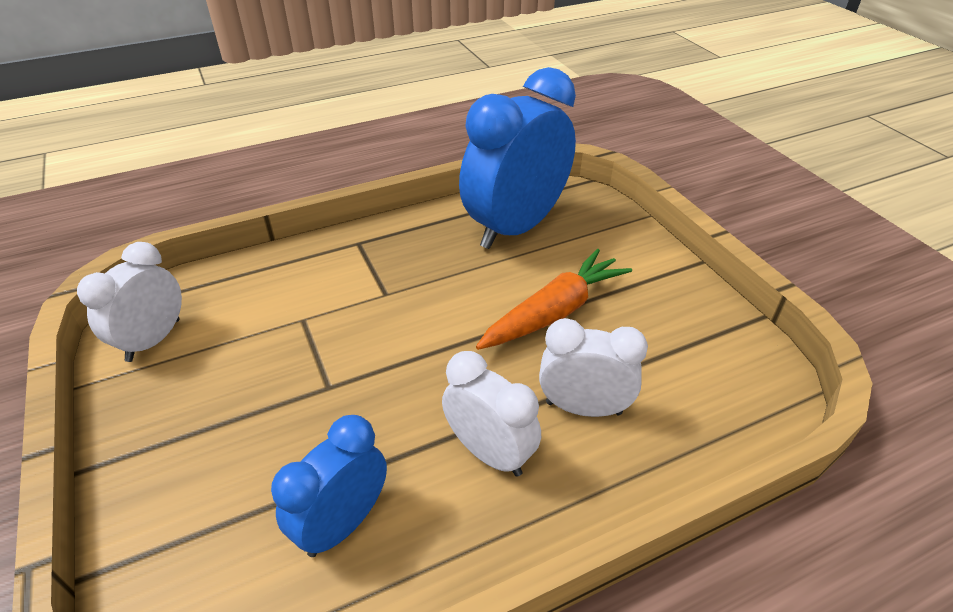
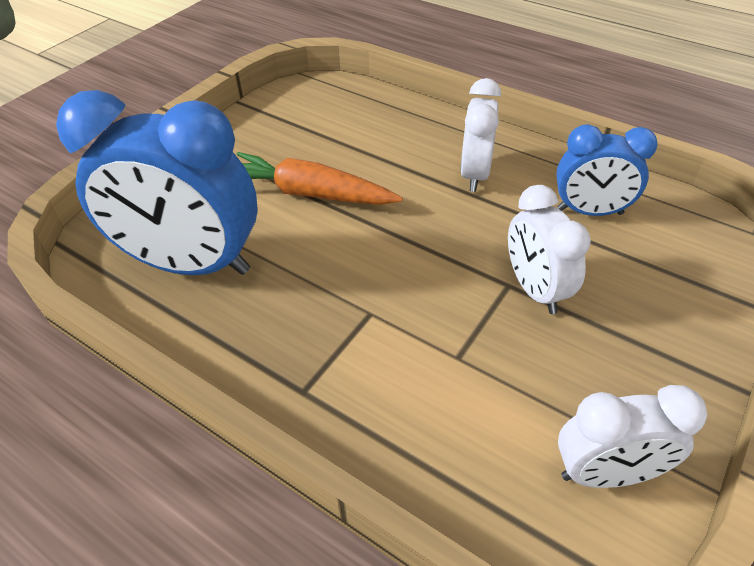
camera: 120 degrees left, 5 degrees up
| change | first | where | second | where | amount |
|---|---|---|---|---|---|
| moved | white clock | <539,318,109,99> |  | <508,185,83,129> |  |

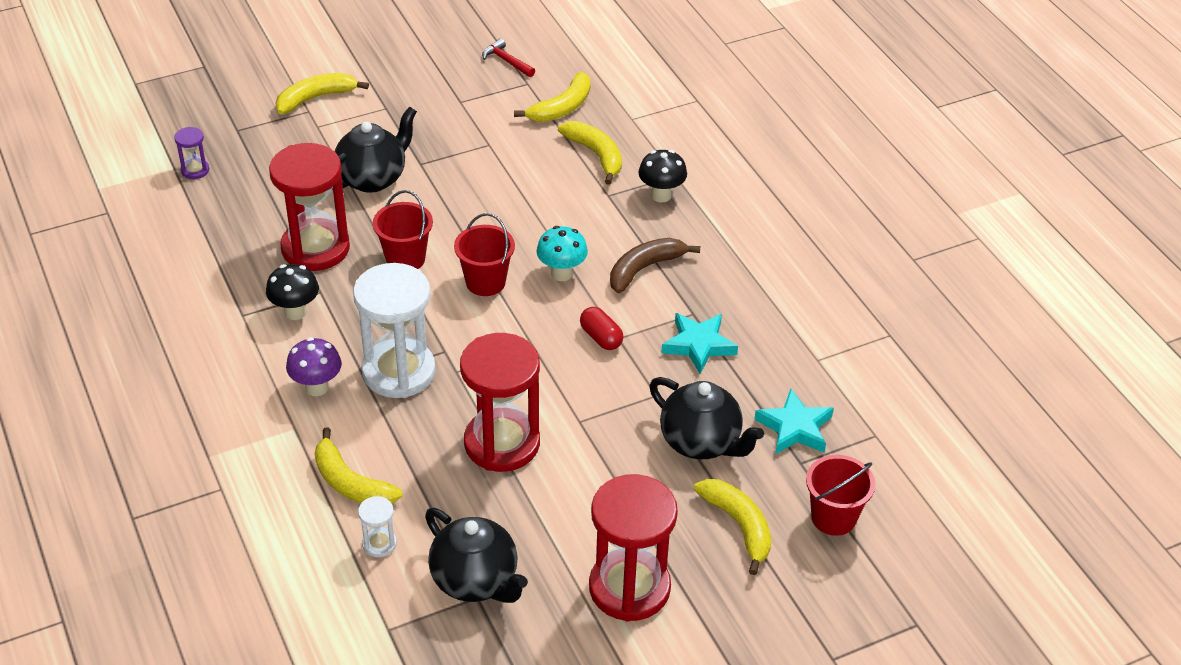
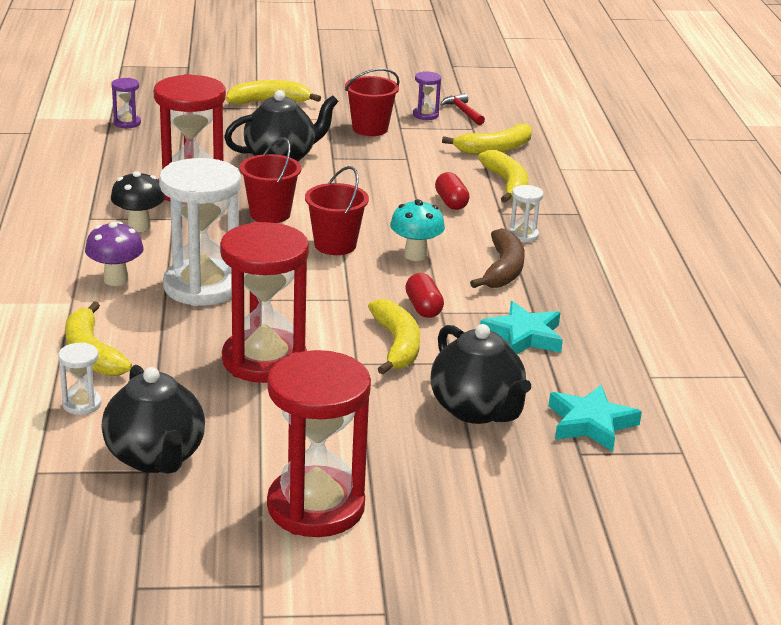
camera: 20 degrees right, 15 degrees down
| change | first | where | second | where | amount |
|---|---|---|---|---|---|
| removed | black mushroom | <638,150,49,52> |  |  |  |
| turned | brown banana | <610,238,90,55> |  | <470,228,55,60> | 120 degrees clockwise |
| moved | red bucket | <806,455,69,81> |  | <345,68,55,68> |  |
| moved | yellow banana | <694,479,77,96> |  | <368,299,52,76> |  |
| added |  |  | purple hourglass | <413,71,28,49> |  |
| added |  |  | red capsule | <435,172,35,38> |  |
| added |  |  | white hourglass | <509,185,35,58> |  |

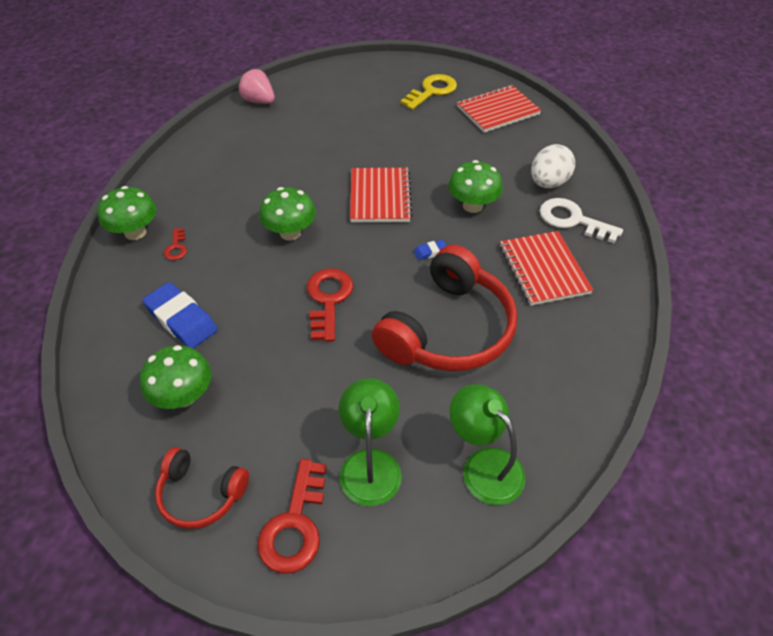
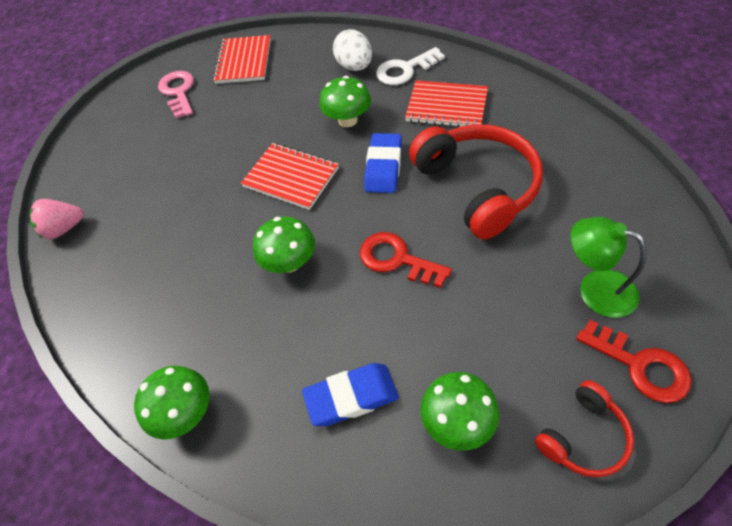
camera: 55 degrees left, 5 degrees up
| change | first | where | second | where | amount |
|---|---|---|---|---|---|
| recoloured | yellow key | <400,74,57,36> | pink key | <158,71,36,48> |  |
| removed | red key | <164,228,23,32> |  |  |  |
| resized | blue eraser | <414,240,33,20> |  | <364,133,38,60> | x2.20 |
| removed | green lamp | <450,384,76,121> |  |  |  |

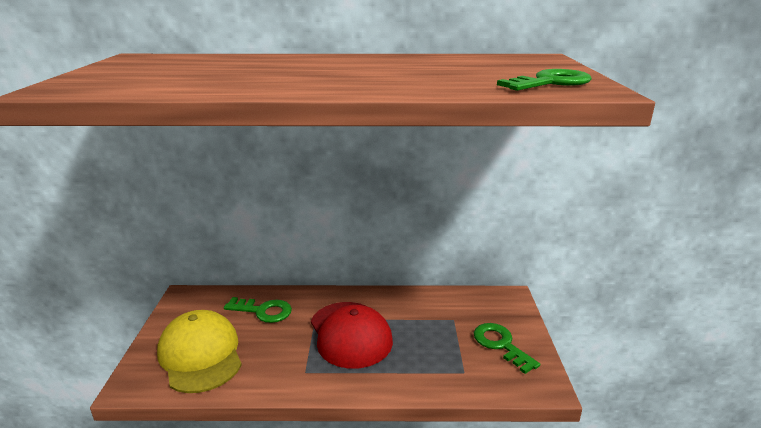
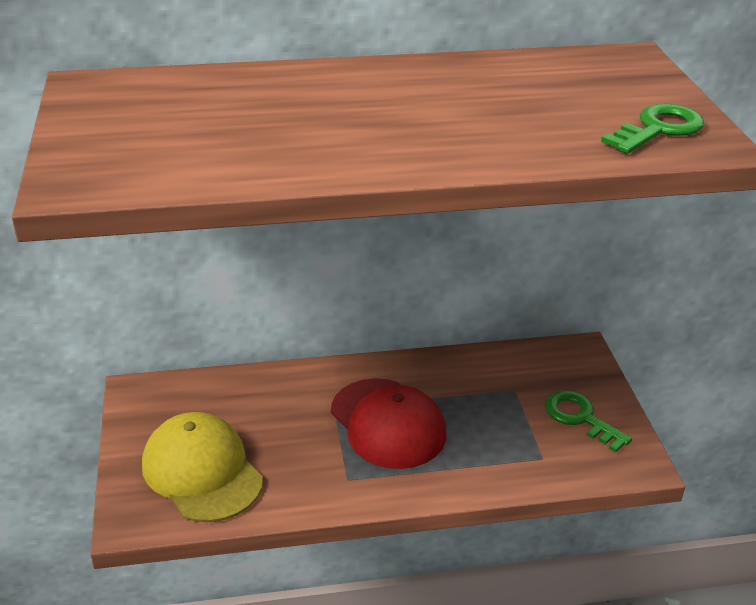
camera: 10 degrees left, 10 degrees up
| change | first | where | second | where | amount |
|---|---|---|---|---|---|
| removed | green key | <224,297,68,26> |  |  |  |

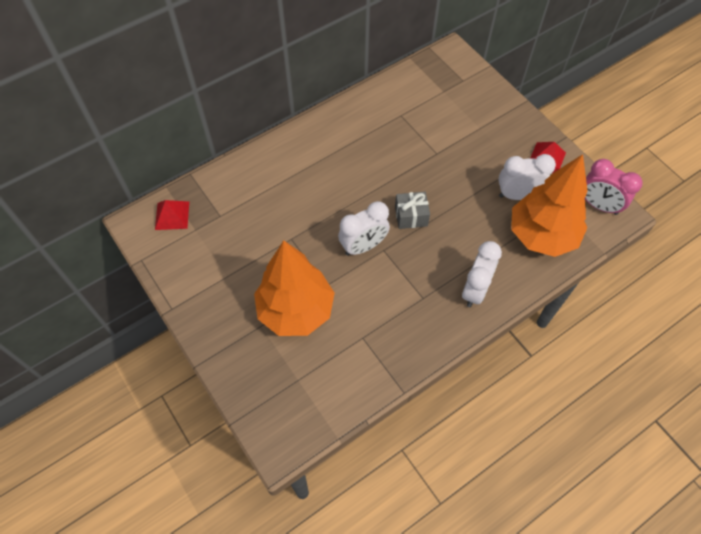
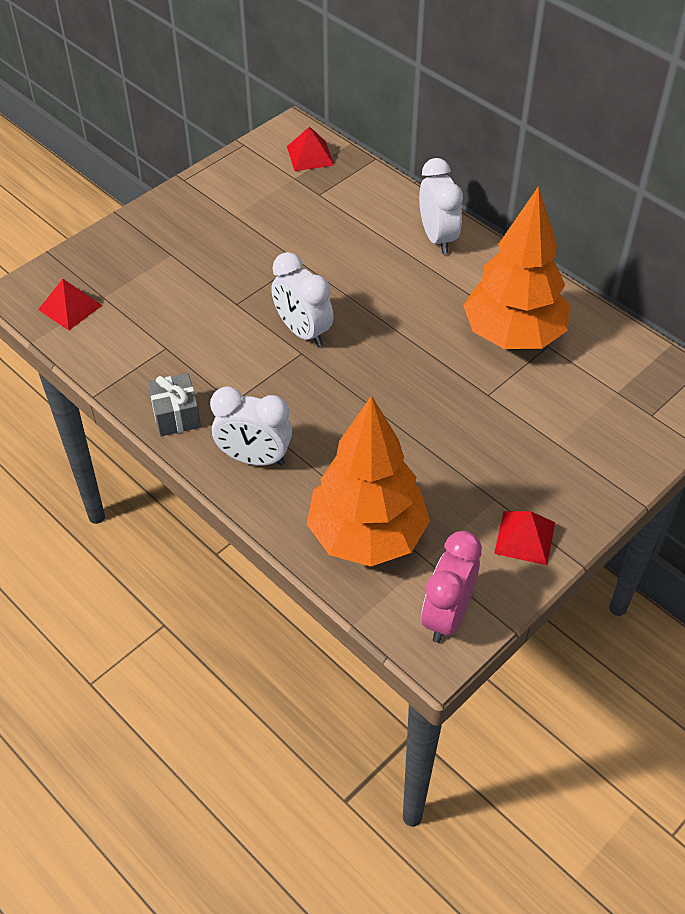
camera: 80 degrees right, 10 degrees down
| change | first | where | second | where | amount |
|---|---|---|---|---|---|
| moved | white clock | <498,154,58,46> |  | <419,158,44,96> |  |
| moved | grey gift | <395,192,35,37> |  | <148,373,53,63> |  |
| moved | orange tree | <254,240,81,96> |  | <463,186,106,163> |  |
| added |  |  | red pyramid | <38,279,64,51> |  |

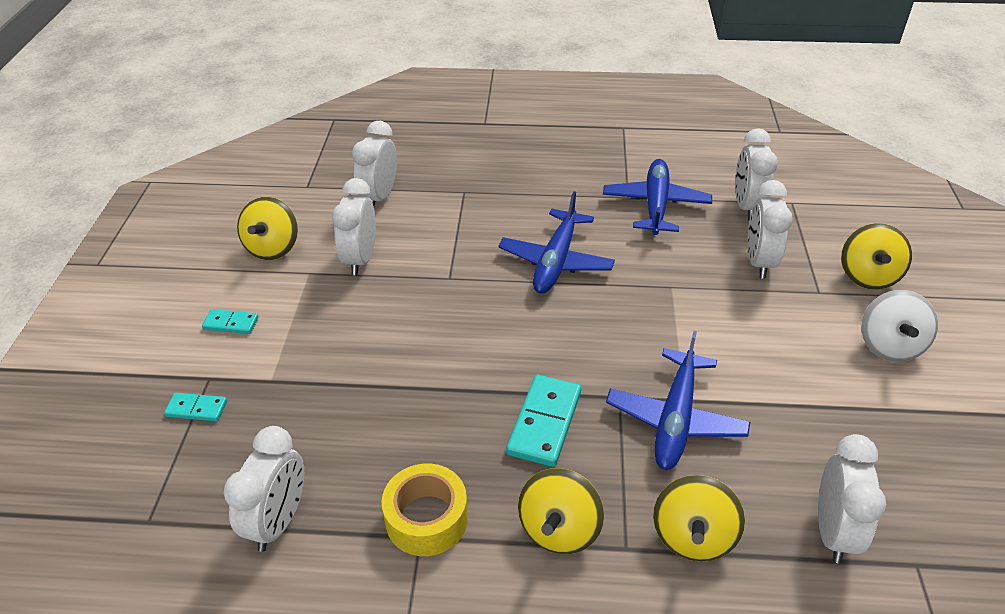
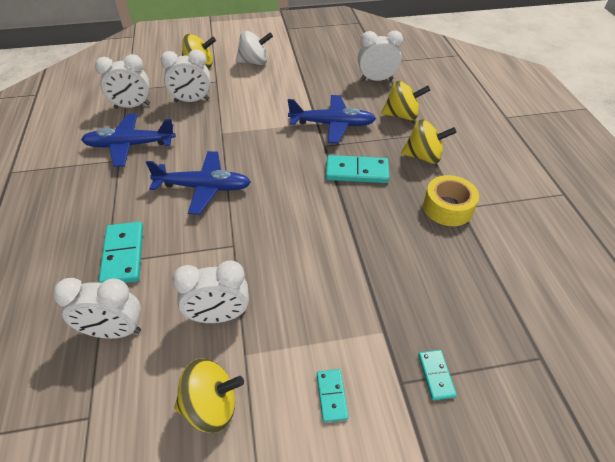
camera: 105 degrees left, 5 degrees up
| change | first | where | second | where | amount |
|---|---|---|---|---|---|
| removed | white clock | <224,426,80,126> |  |  |  |
| added |  |  | turquoise domino | <99,222,44,61> |  |

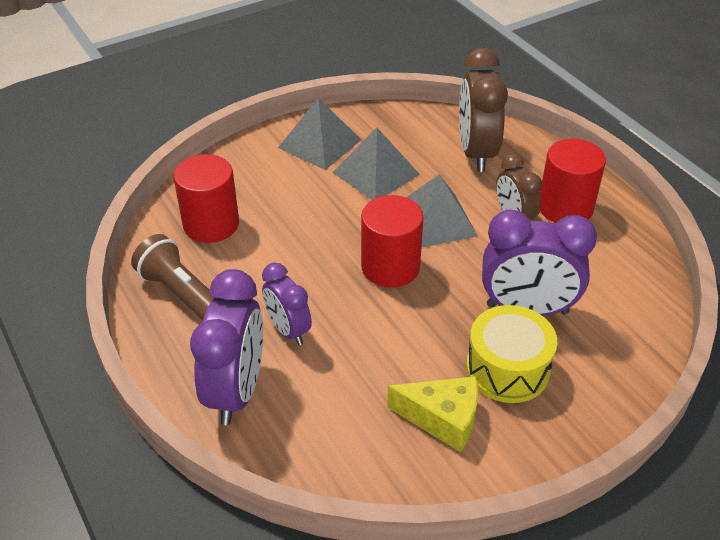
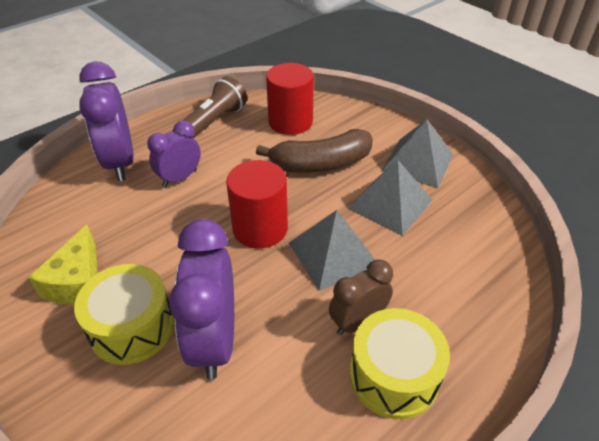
camera: 80 degrees right, 0 degrees up
| change | first | where | second | where | amount |
|---|---|---|---|---|---|
| removed | brown clock | <459,48,49,124> |  |  |  |
| replaced | red cylinder | <540,139,66,84> | yellow drum | <350,308,100,111> |  |
| turned | purple clock | <190,269,73,156> |  | <79,61,55,120> | 75 degrees clockwise |
| added |  |  | brown banana | <256,129,117,44> |  |

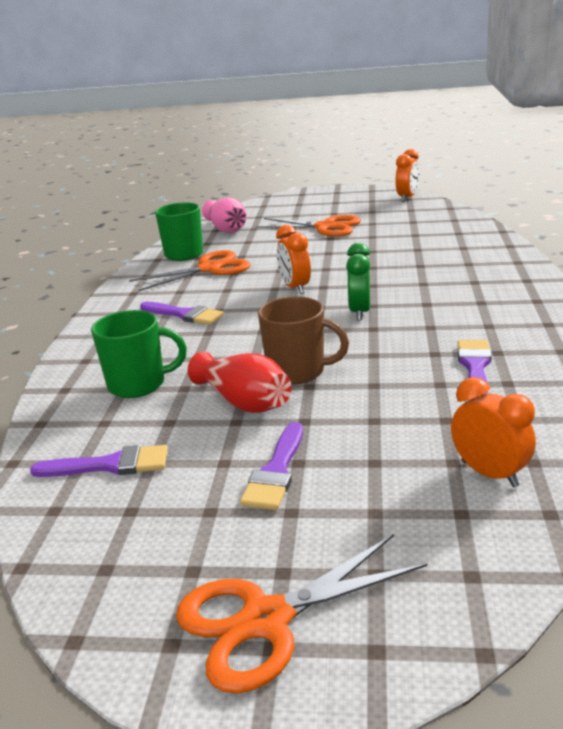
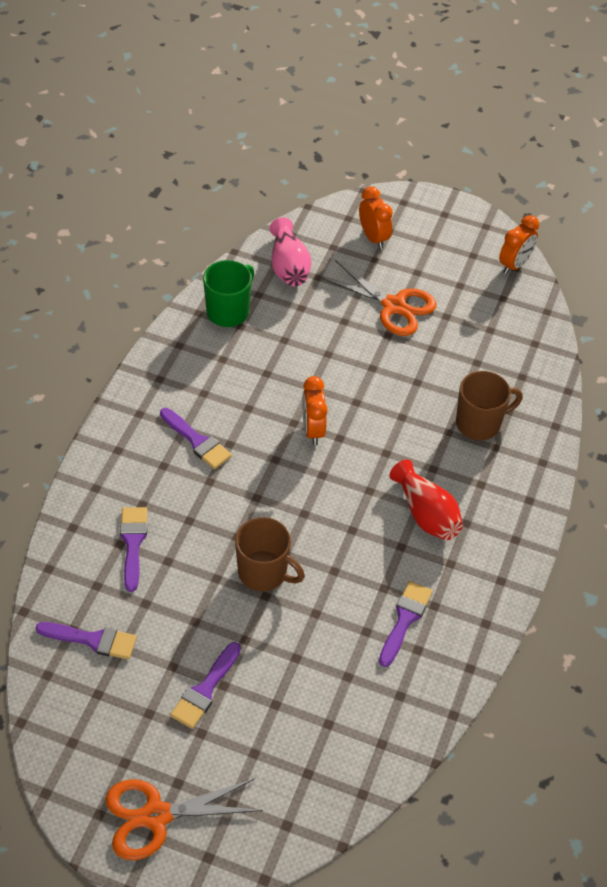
camera: 10 degrees right, 25 degrees up
| change | first | where | second | where | amount |
|---|---|---|---|---|---|
| removed | green clock | <346,243,24,78> |  |  |  |
| removed | orange scissors | <129,250,122,41> |  |  |  |
| replaced | green mug | <91,310,96,88> | purple brush | <120,507,27,85> |  |
| moved | red vase | <188,351,104,62> |  | <389,460,74,80> |  |
| moved | orange clock | <451,377,85,110> |  | <359,186,34,63> |  |
| added |  |  | brown mug | <456,371,67,69> |  |

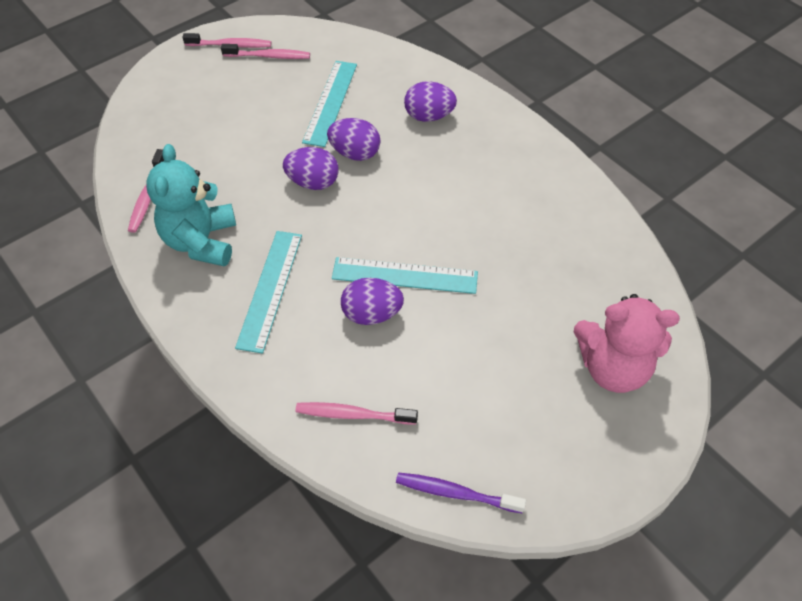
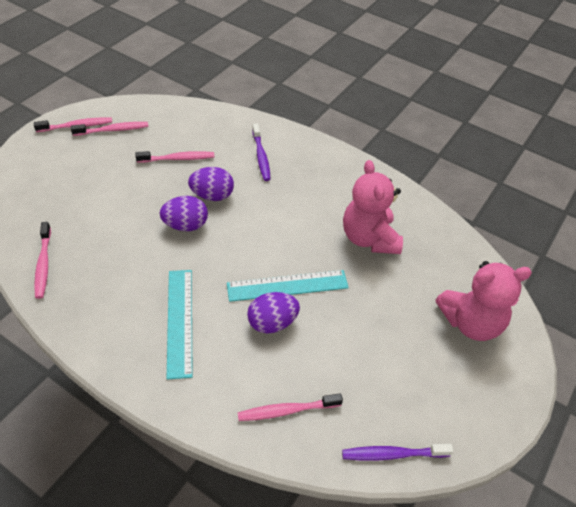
camera: 20 degrees left, 5 degrees down
| change | first | where | second | where | amount |
|---|---|---|---|---|---|
| replaced | turquoise ruler | <302,61,55,86> | pink toothbrush | <135,151,79,12> |  |
| replaced | purple egg | <404,81,53,41> | purple toothbrush | <252,123,19,58> |  |
| removed | turquoise teddy bear | <146,144,90,123> |  |  |  |
| added |  |  | pink teddy bear | <343,160,60,94> |  |

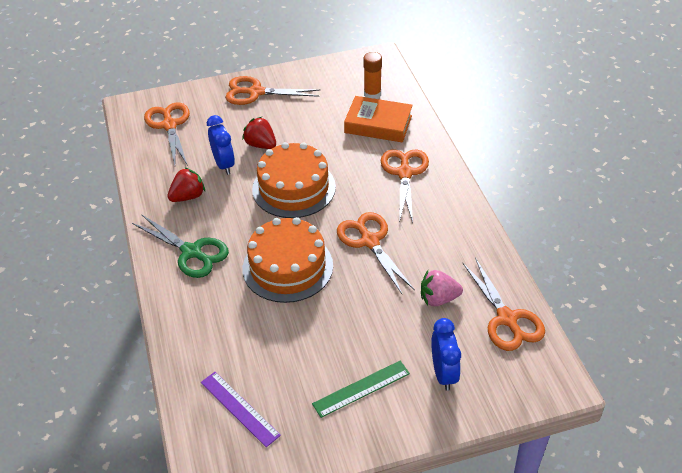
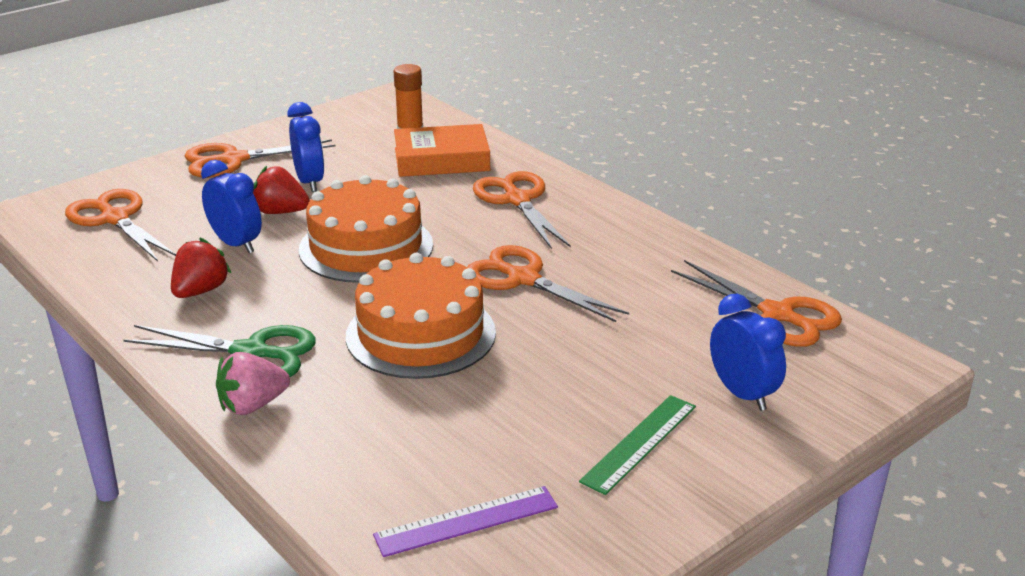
camera: 25 degrees left, 15 degrees down
| change | first | where | second | where | amount |
|---|---|---|---|---|---|
| moved | pink strawberry | <421,270,42,37> |  | <216,352,74,63> |  |
| turned | purple ruler | <201,372,80,75> |  | <373,486,185,71> | 45 degrees counterclockwise |
| added |  |  | blue clock | <288,102,36,90> |  |

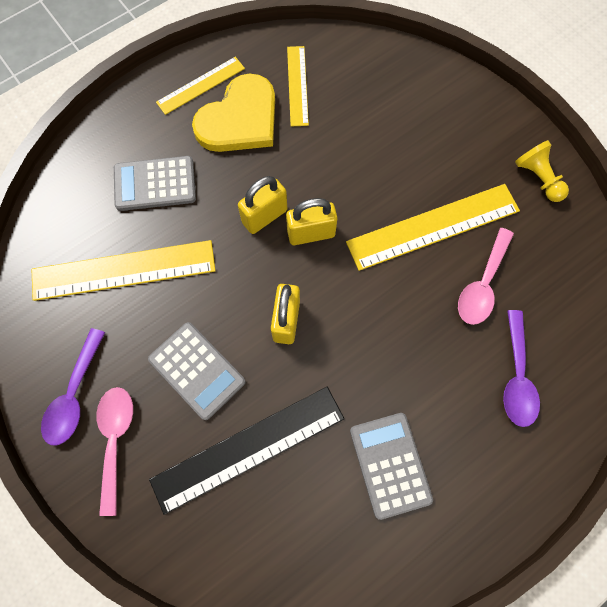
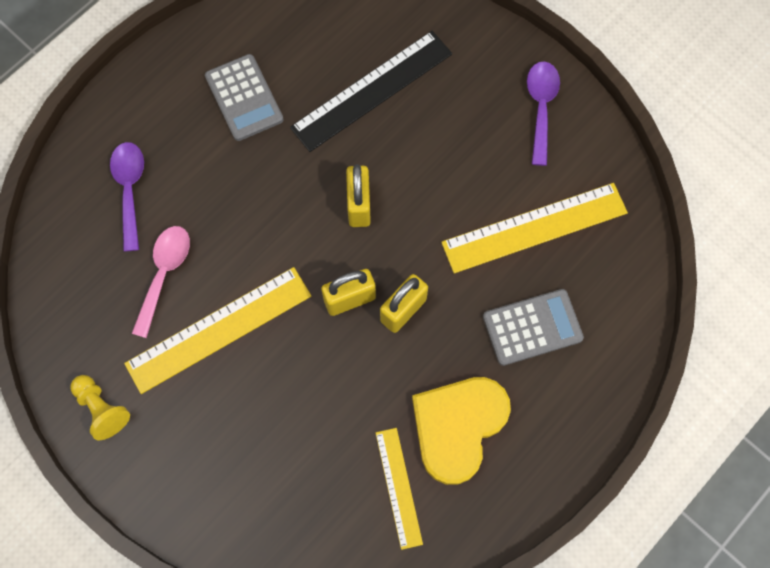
camera: 170 degrees right, 0 degrees up
| change | first | where | second | where | amount |
|---|---|---|---|---|---|
| removed | yellow ruler | <156,57,89,58> |  |  |  |
| removed | grey calculator | <148,322,98,98> |  |  |  |
| removed | pink spoon | <96,387,37,129> |  |  |  |

